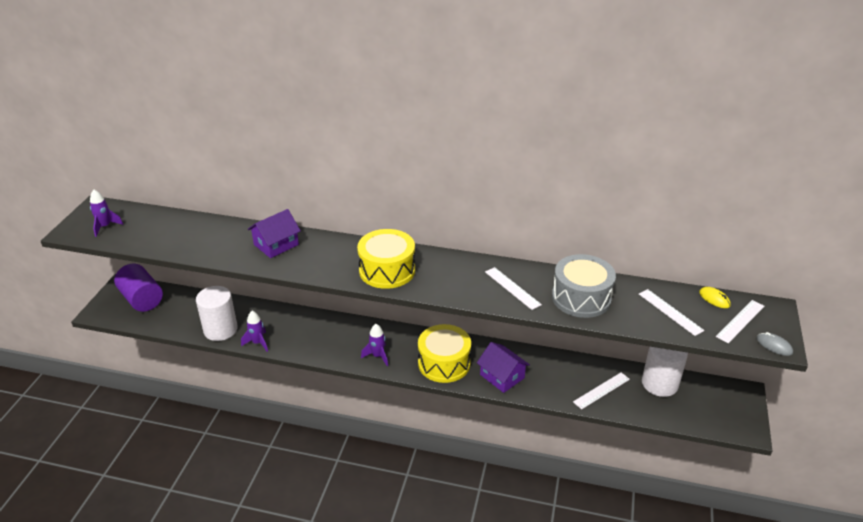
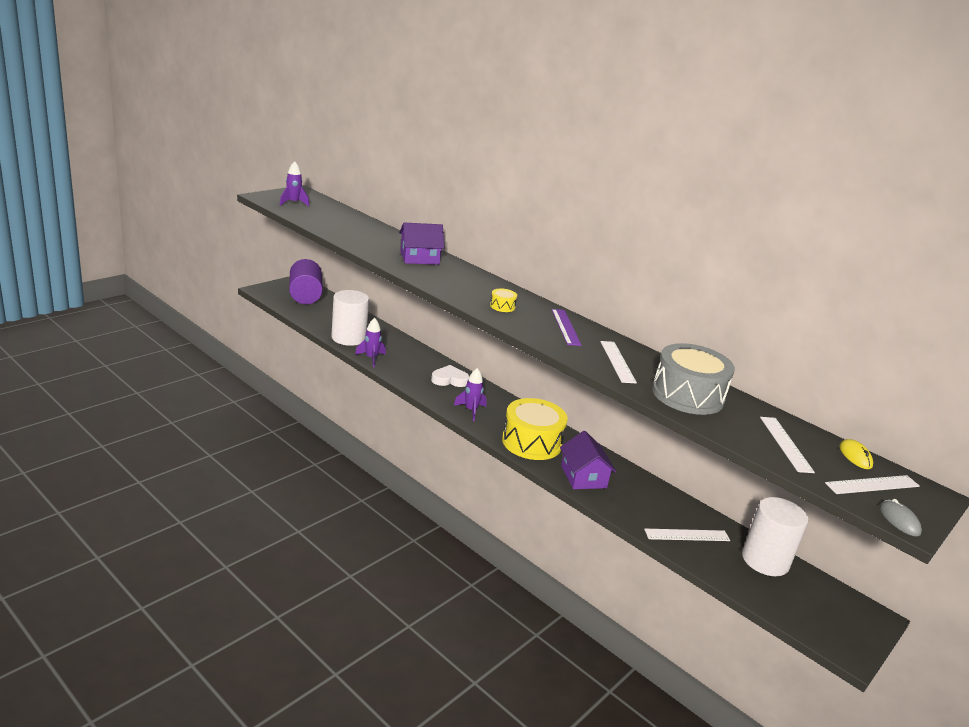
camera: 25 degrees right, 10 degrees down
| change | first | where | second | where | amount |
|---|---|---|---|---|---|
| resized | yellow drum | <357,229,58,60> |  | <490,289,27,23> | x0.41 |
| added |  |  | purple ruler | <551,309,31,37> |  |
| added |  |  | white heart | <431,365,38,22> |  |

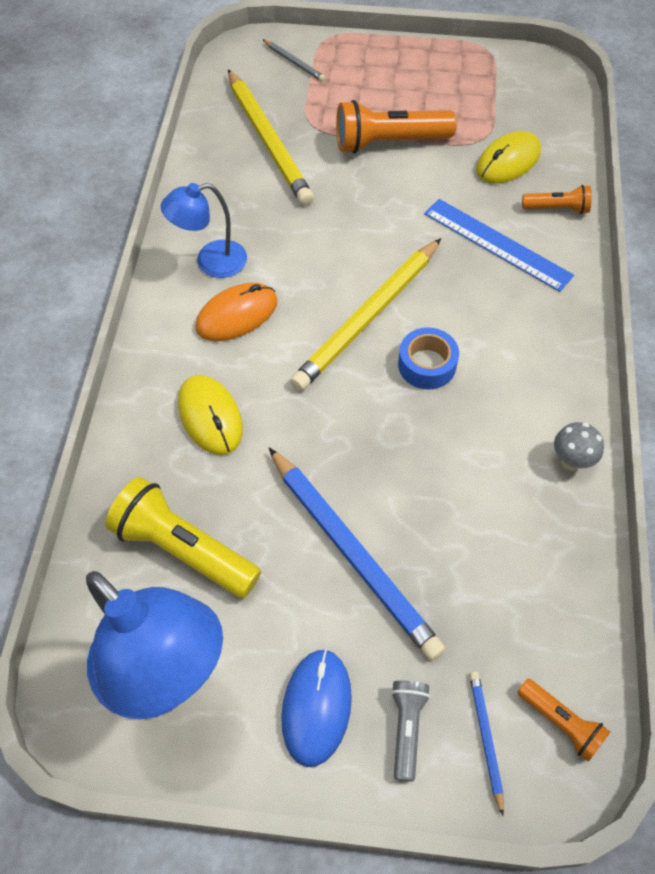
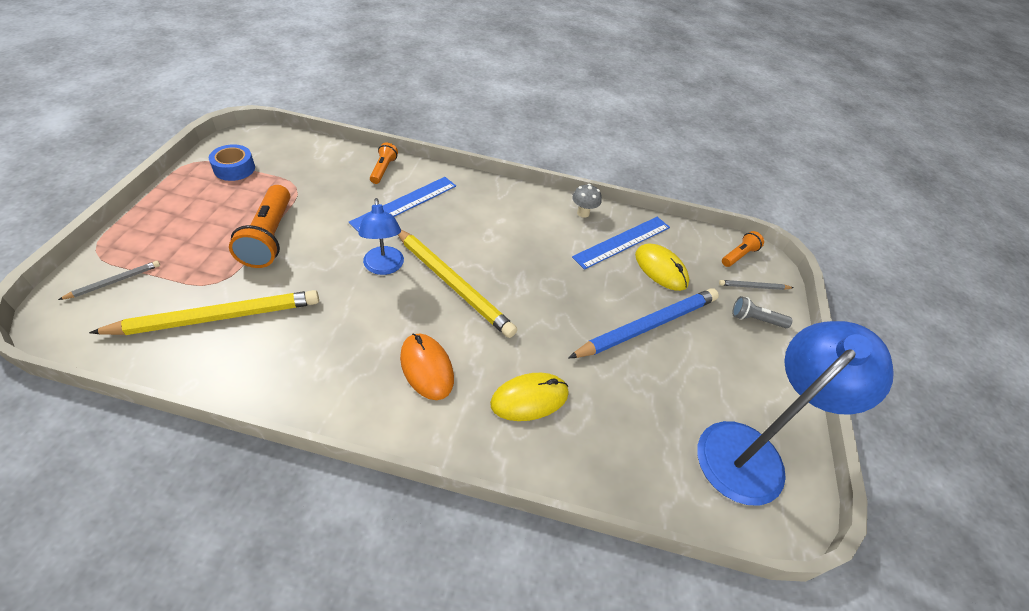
camera: 90 degrees left, 10 degrees down
| change | first | where | second | where | amount |
|---|---|---|---|---|---|
| moved | yellow mouse | <476,131,65,53> |  | <635,243,54,48> |  |
| moved | blue lamp | <161,183,86,95> |  | <359,198,45,77> |  |
| moved | blue tape | <398,328,61,62> |  | <209,144,46,37> |  |
| removed | yellow flashlight | <105,477,156,121> |  |  |  |
| removed | blue mouse | <281,648,71,119> |  |  |  |
| recoloured | blue pencil | <469,672,35,144> | grey pencil | <719,280,74,10> |  |
| added |  |  | blue ruler | <572,217,98,53> |  |

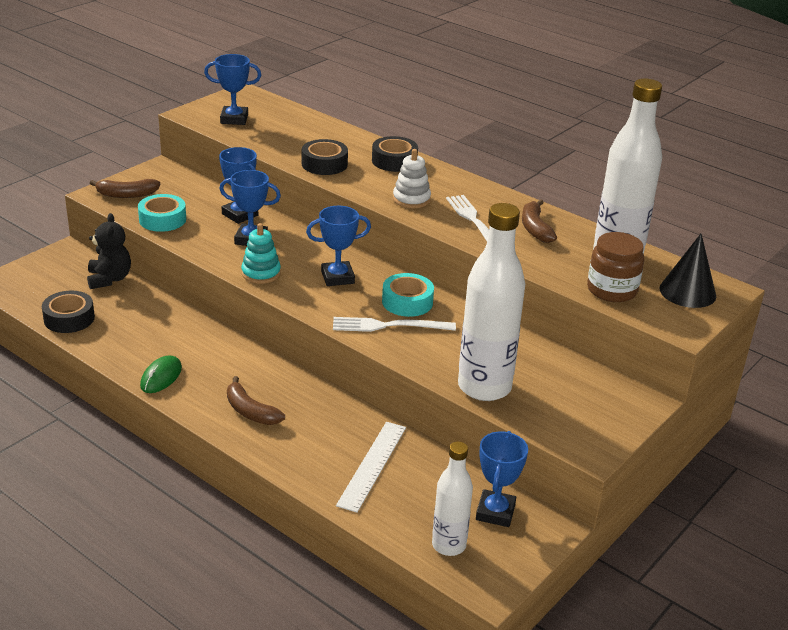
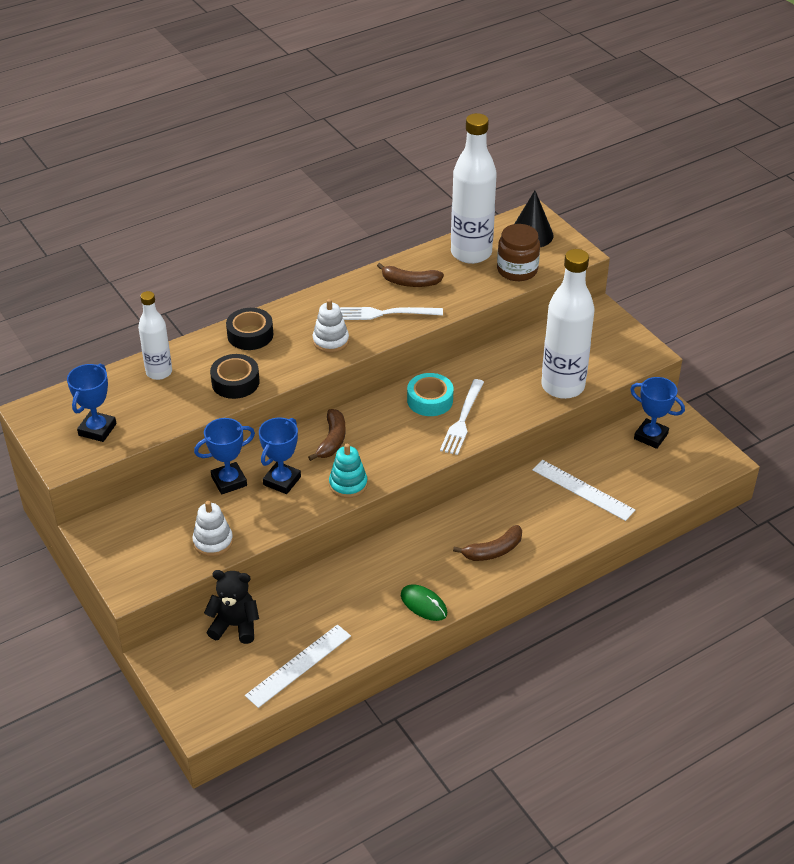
camera: 70 degrees left, 10 degrees up
| change | first | where | second | where | amount |
|---|---|---|---|---|---|
| moved | brown banana | <90,179,70,19> |  | <308,409,38,52> |  |
| replaced | turquoise tape | <138,194,48,38> | white stacking toy | <192,501,41,55> |  |
| removed | blue trophy | <306,206,65,80> |  |  |  |
| replaced | black tape | <42,290,53,43> | white ruler | <245,624,106,84> |  |
| moved | white bottle | <432,442,41,114> |  | <138,291,34,89> |  |

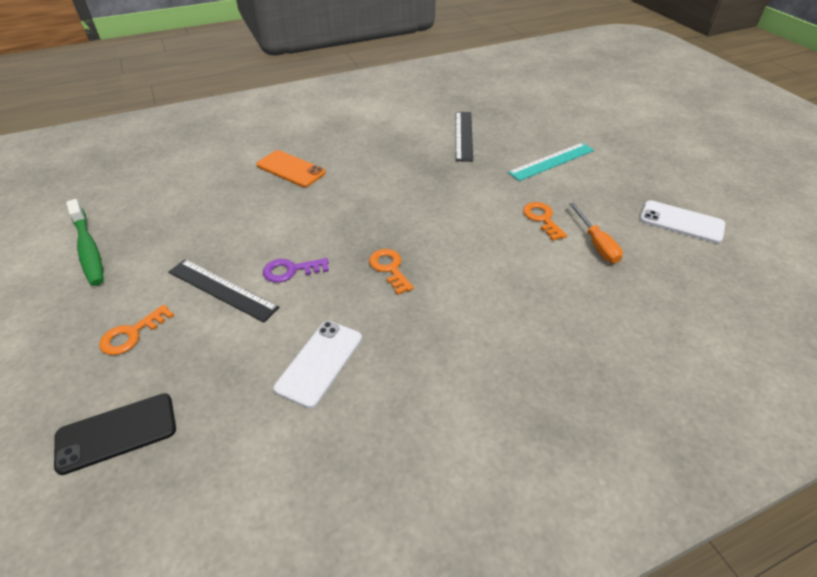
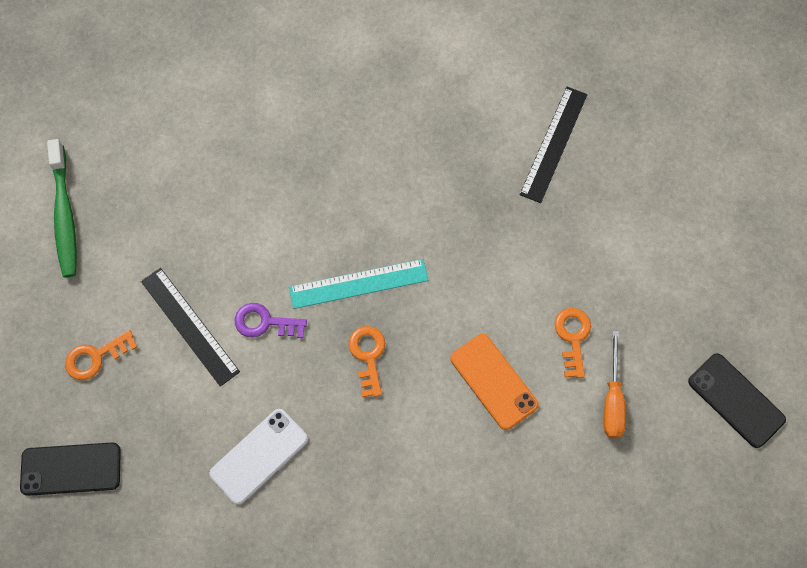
camera: 20 degrees right, 25 degrees up
| change | first | where | second | where | amount |
|---|---|---|---|---|---|
| moved | turquoise ruler | <508,143,86,38> |  | <289,259,140,50> |  |
| moved | orange phone | <257,150,69,37> |  | <450,334,89,96> |  |
| recoloured | white phone | <640,200,85,43> | black phone | <688,353,98,95> |  |

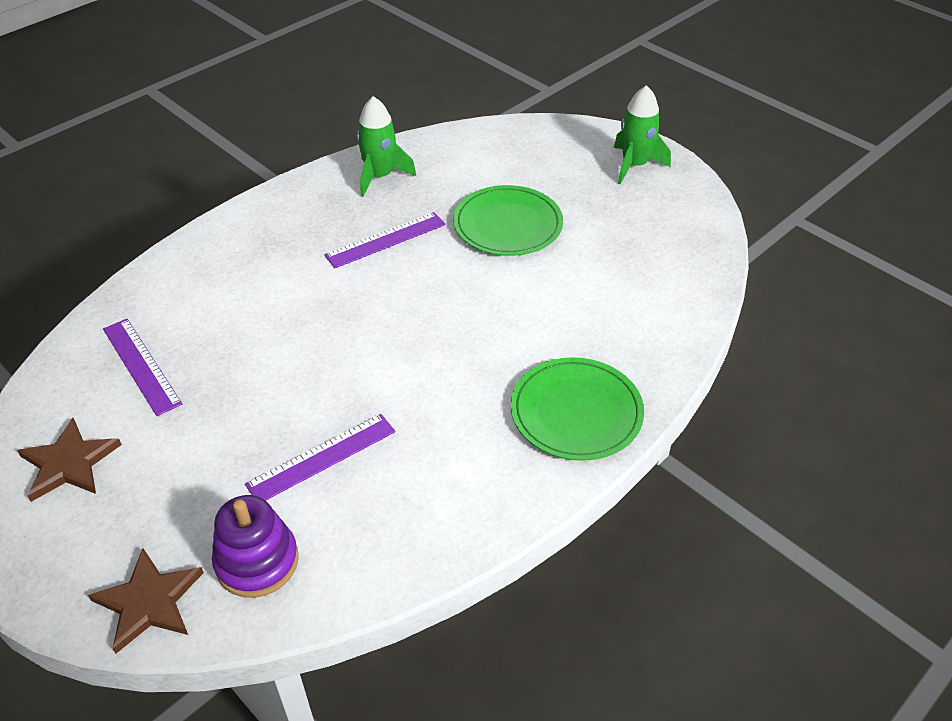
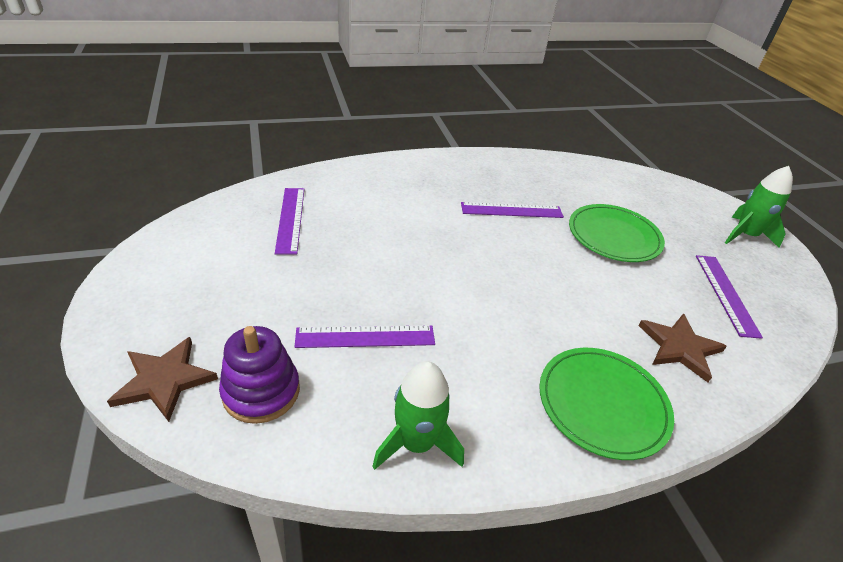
camera: 25 degrees right, 5 degrees down
| change | first | where | second | where | amount |
|---|---|---|---|---|---|
| moved | green rocket | <357,96,59,101> |  | <372,361,92,109> |  |
| moved | brown star | <17,418,105,84> |  | <638,313,89,69> |  |
| added |  |  | purple ruler | <696,255,67,84> |  |

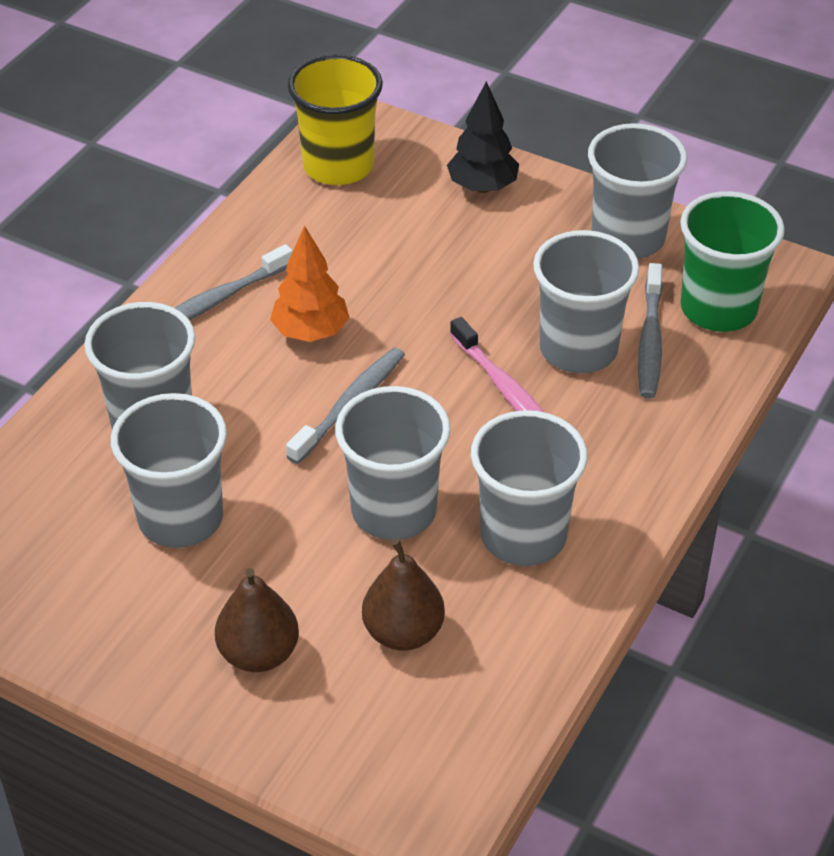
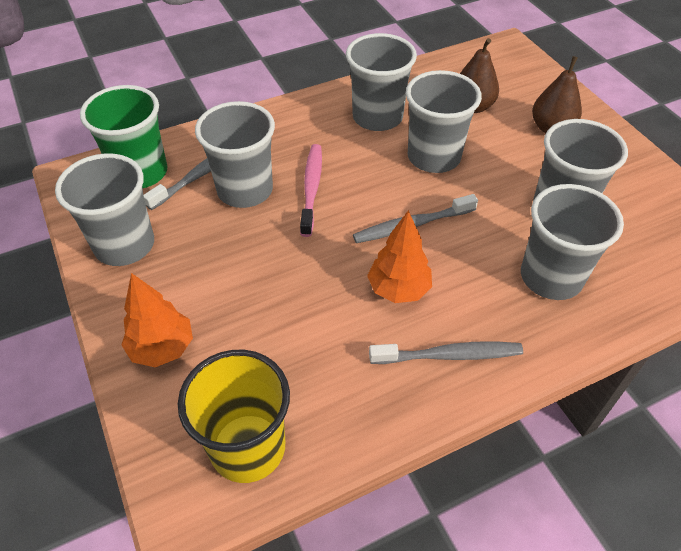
camera: 145 degrees left, 5 degrees up
| change | first | where | second | where | amount |
|---|---|---|---|---|---|
| recoloured | black tree | <447,81,72,112> | orange tree | <121,273,72,94> |  |

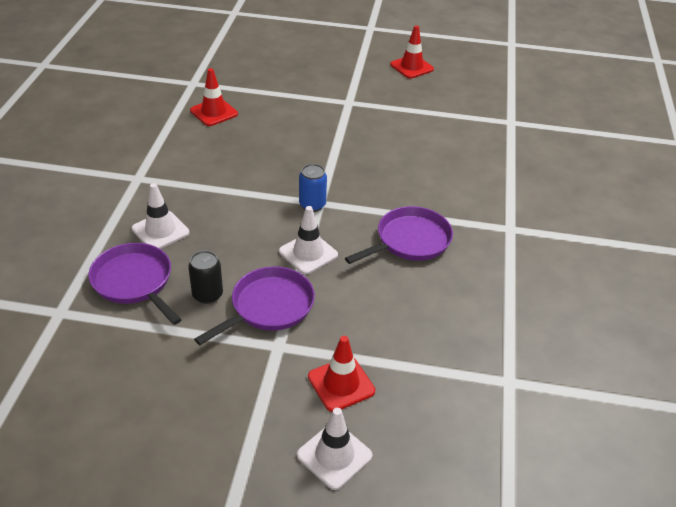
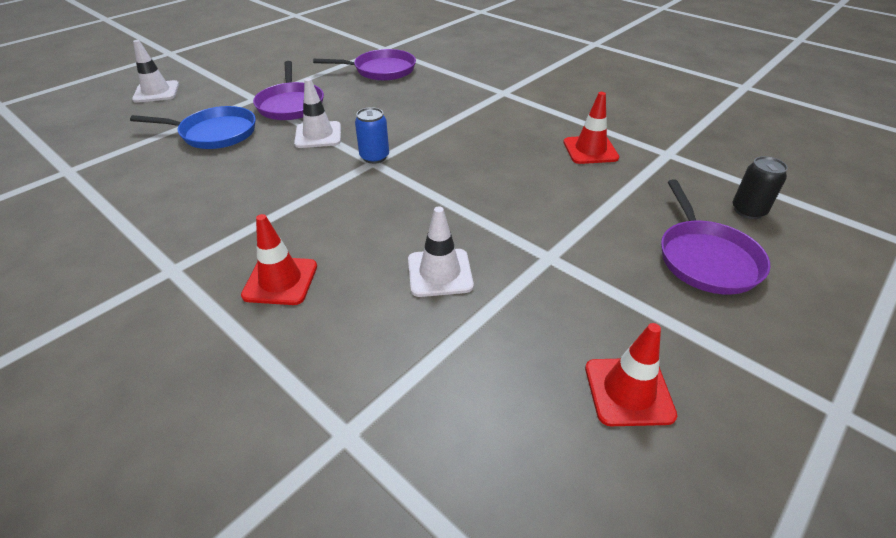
camera: 125 degrees right, 0 degrees up
| change | first | where | second | where | amount |
|---|---|---|---|---|---|
| moved | white traffic cone | <132,183,57,66> |  | <408,206,66,91> |  |
| moved | purple pan | <345,206,108,58> |  | <661,180,109,115> |  |
| moved | black can | <188,251,35,53> |  | <733,156,55,63> |  |
| moved | red traffic cone | <308,336,67,76> |  | <241,214,76,91> |  |
| added |  |  | blue pan | <130,106,126,43> |  |

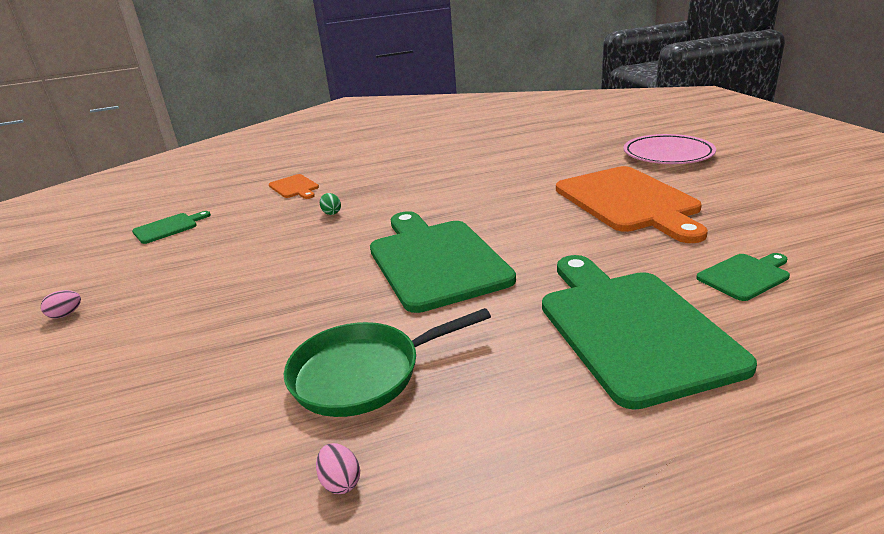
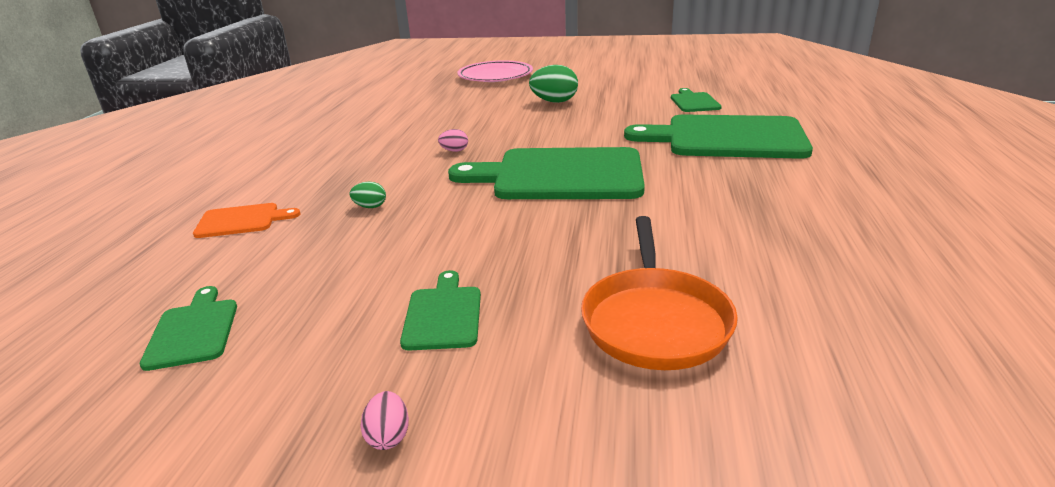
camera: 65 degrees left, 0 degrees up
| change | first | where | second | where | amount |
|---|---|---|---|---|---|
| replaced | orange cutting board | <556,166,152,77> | green egg | <529,65,49,38> |  |
| removed | green pan | <284,308,207,109> |  |  |  |
| moved | pink egg | <316,443,44,51> |  | <438,129,30,23> |  |
| added |  |  | orange pan | <581,216,157,154> |  |
| added |  |  | green cutting board | <400,270,81,81> |  |

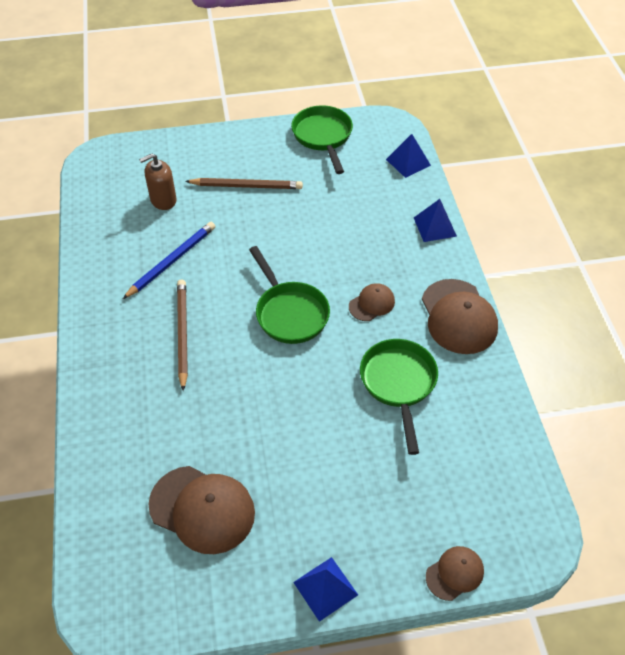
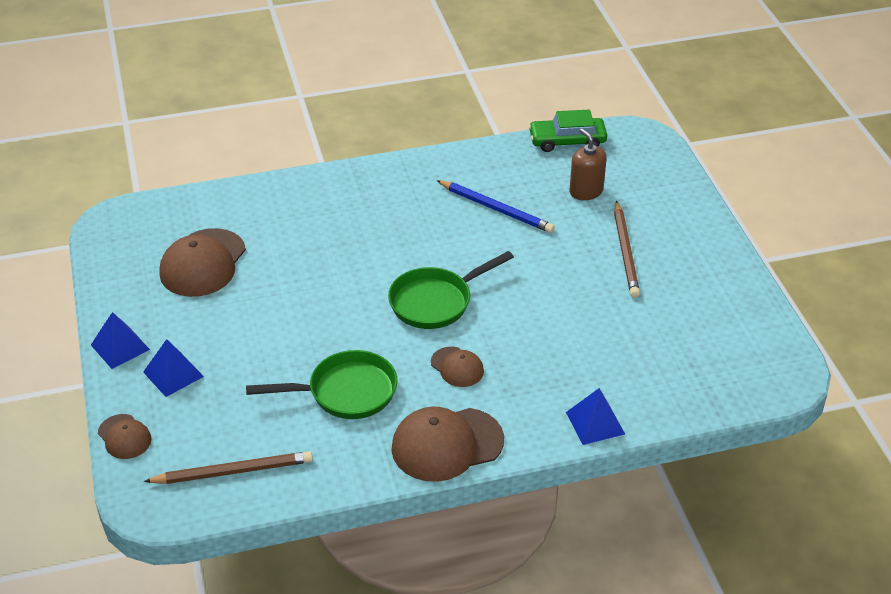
camera: 85 degrees right, 10 degrees down
| change | first | where | second | where | amount |
|---|---|---|---|---|---|
| removed | green pan | <291,105,62,69> |  |  |  |
| moved | blue pyramid | <386,134,45,44> |  | <143,339,61,58> |  |
| moved | brown pencil | <177,280,11,111> |  | <144,451,169,33> |  |
| added |  |  | green car | <528,110,79,42> |  |

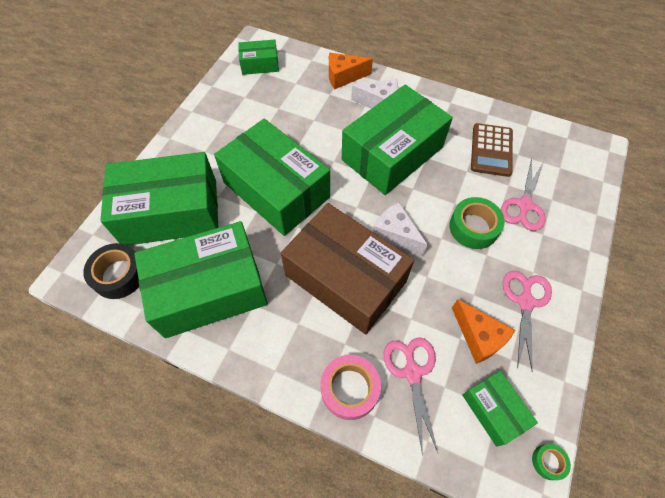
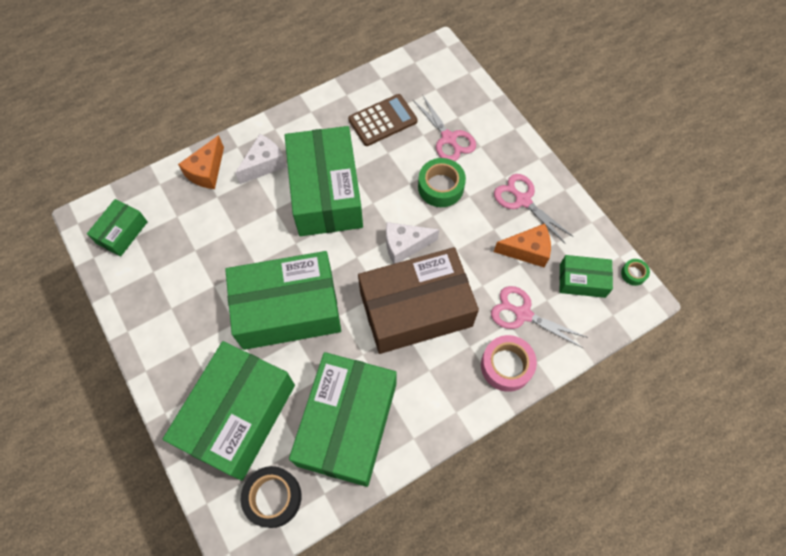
camera: 55 degrees left, 5 degrees up
| change | first | where | second | where | amount |
|---|---|---|---|---|---|
| turned | brown calculator | <471,123,42,54> |  | <348,94,70,52> | 75 degrees counterclockwise |

